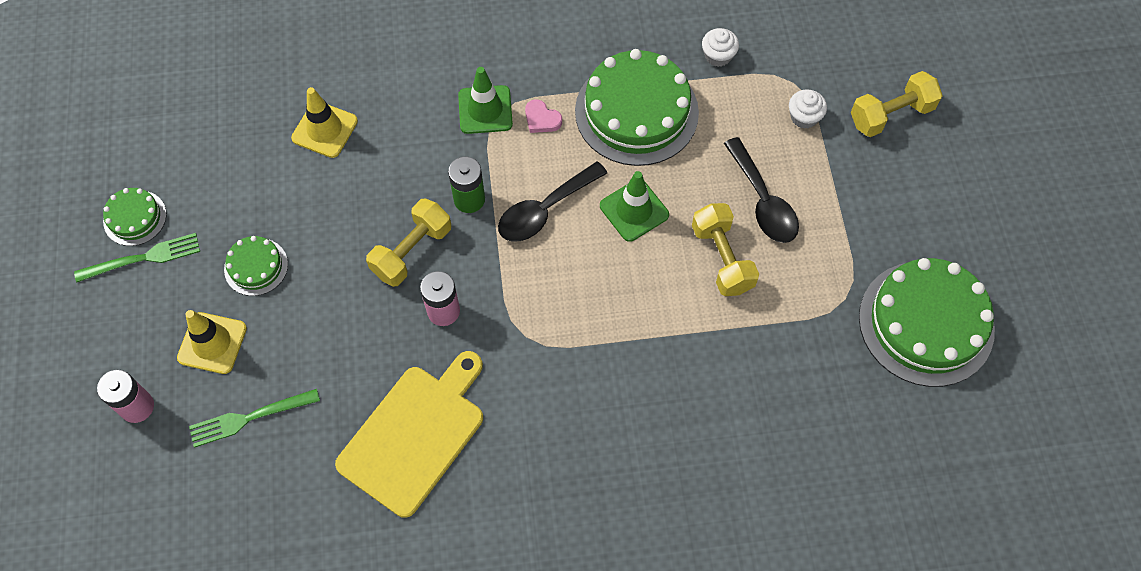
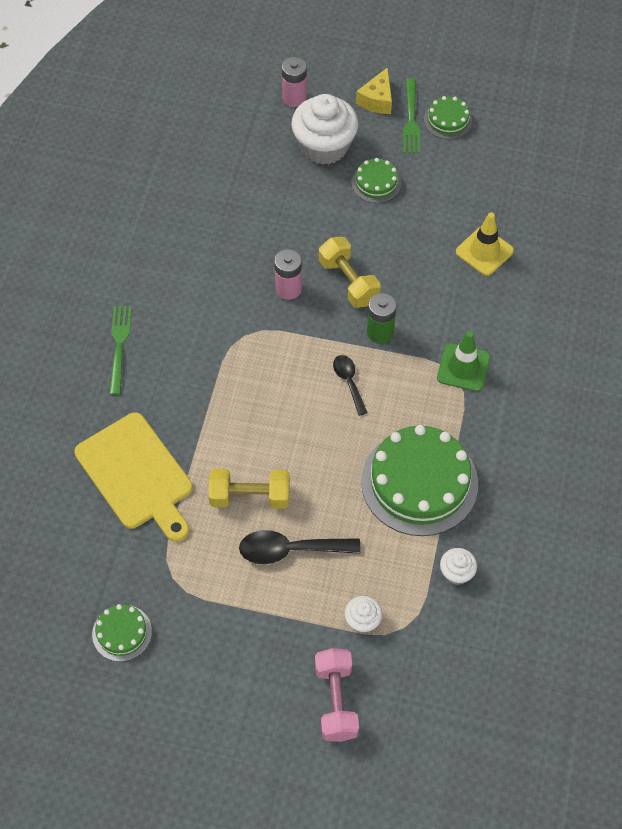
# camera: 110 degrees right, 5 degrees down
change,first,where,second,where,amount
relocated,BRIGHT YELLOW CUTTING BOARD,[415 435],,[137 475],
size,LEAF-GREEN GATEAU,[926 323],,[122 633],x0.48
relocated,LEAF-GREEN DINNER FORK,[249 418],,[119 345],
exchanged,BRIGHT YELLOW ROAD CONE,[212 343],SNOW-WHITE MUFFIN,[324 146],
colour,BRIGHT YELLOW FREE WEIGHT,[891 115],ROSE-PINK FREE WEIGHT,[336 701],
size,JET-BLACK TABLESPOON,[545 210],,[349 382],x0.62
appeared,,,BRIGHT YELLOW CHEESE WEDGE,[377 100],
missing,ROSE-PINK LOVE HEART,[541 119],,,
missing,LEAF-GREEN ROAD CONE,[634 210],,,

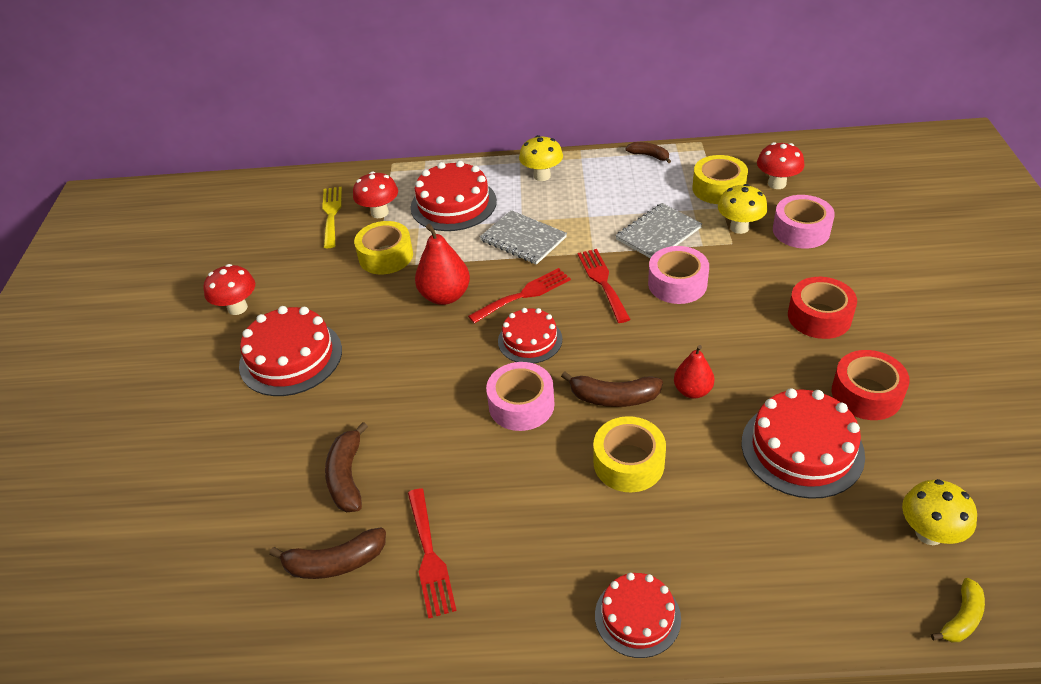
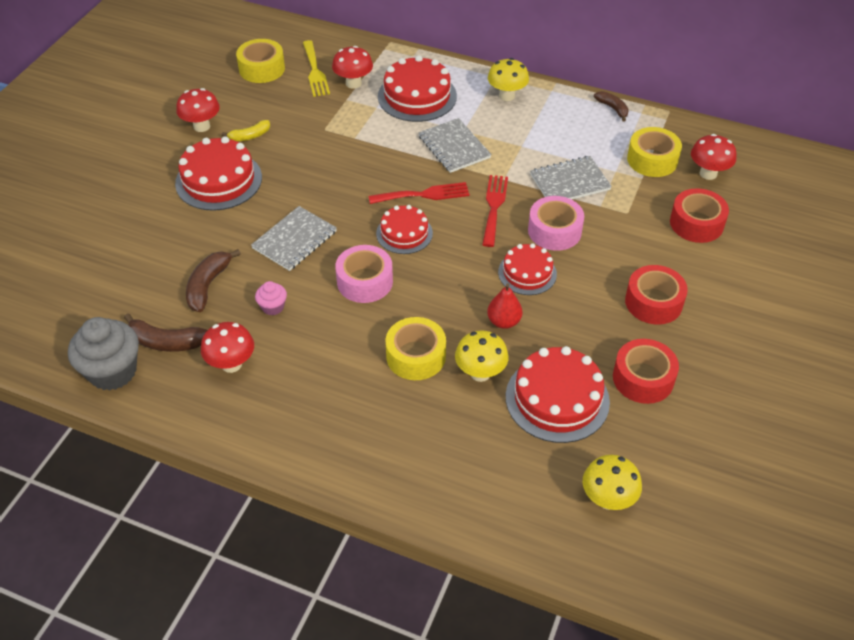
# camera: 20 degrees right, 5 degrees up
change,first,where,second,where,amount
appeared,,,GREY MUFFIN,[112 371],
exchanged,SCARLET DINNER FORK,[430 556],SCARLET FUNGUS,[231 364],
relocated,BRIGHT YELLOW BANANA,[961 618],,[250 136],
relocated,BRIGHT YELLOW ROLL OF TAPE,[386 256],,[262 69],
appeared,,,GREY EXERCISE BOOK,[294 240],
appeared,,,ROSE-PINK MUFFIN,[273 307],
spun,BRIGHT YELLOW DINNER FORK,[331 214],,[315 71],150 degrees clockwise
relocated,BRIGHT YELLOW FUNGUS,[739 227],,[480 373],
relocated,SCARLET GATEAU,[637 616],,[527 273],
colour,ROSE-PINK ROLL OF TAPE,[801 230],SCARLET ROLL OF TAPE,[696 223],
missing,SCARLET PEAR FRUIT,[445 296],,,
missing,BROWN BANANA,[614 397],,,

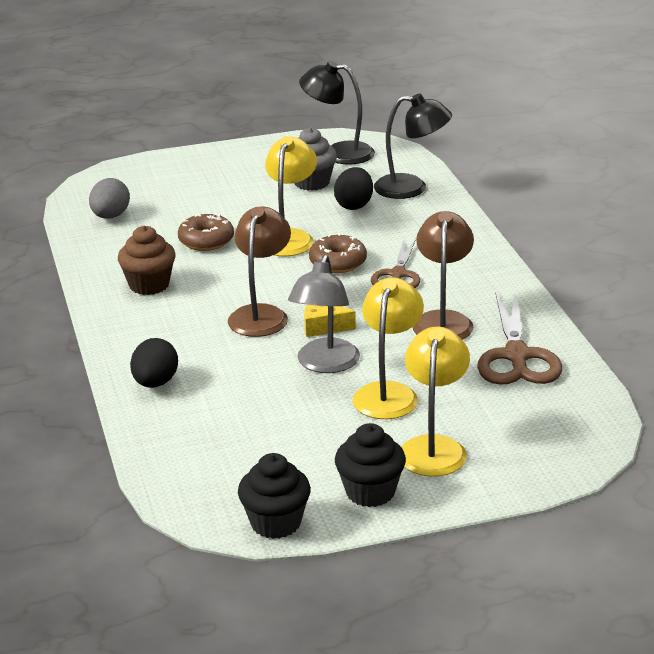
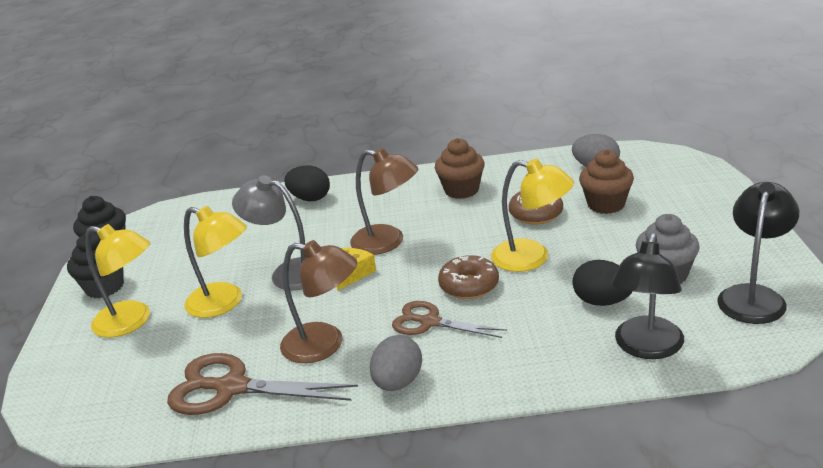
# camera: 105 degrees right, 0 degrees up
change,first,where,second,where,amount
appeared,,,GREY TOY EGG,[398 382],
appeared,,,BROWN MUFFIN,[606 204],

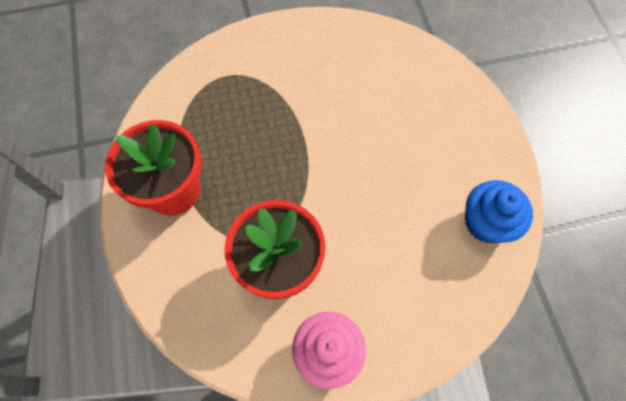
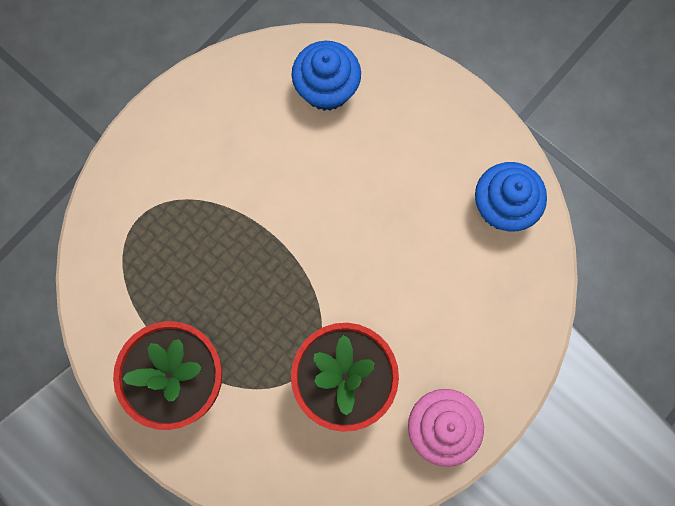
# camera: 35 degrees left, 10 degrees up
change,first,where,second,where,amount
appeared,,,COBALT MUFFIN,[326 89],

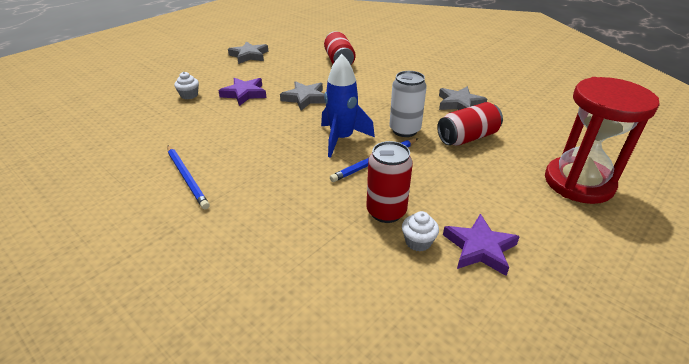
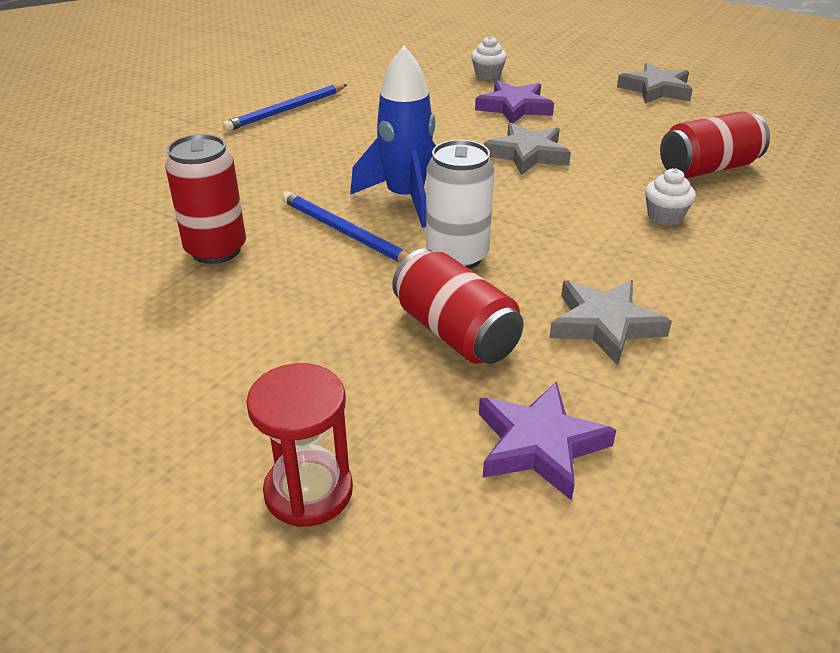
# camera: 80 degrees right, 0 degrees up
change,first,where,second,where,amount
size,SCARLET SAND TIMER,[578 183],,[308 491],x0.57
relocated,VIOLET STAR SHAPE,[479 248],,[539 445],
relocated,SNOW-WHITE MUFFIN,[418 242],,[665 216],

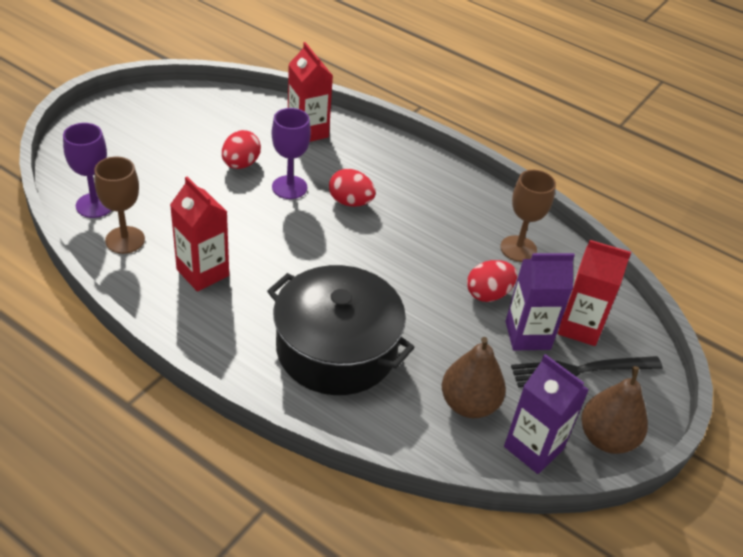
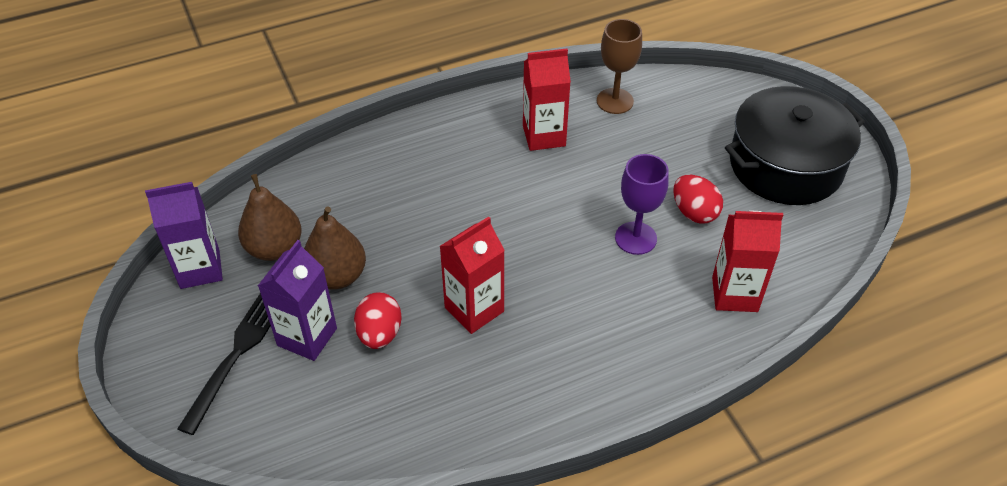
# camera: 125 degrees right, 5 degrees up
change,first,where,second,where,amount
relocated,BROWN PEAR FRUIT,[606 438],,[337 276],
relocated,SCARLET CARTON,[579 327],,[474 309],
relocated,JET-BLACK STOCKPOT,[336 349],,[785 165],
missing,VIOLET WINE GLASS,[95 205],,,
missing,SCARLET TOY EGG,[350 202],,,
missing,BROWN WINE GLASS,[518 249],,,

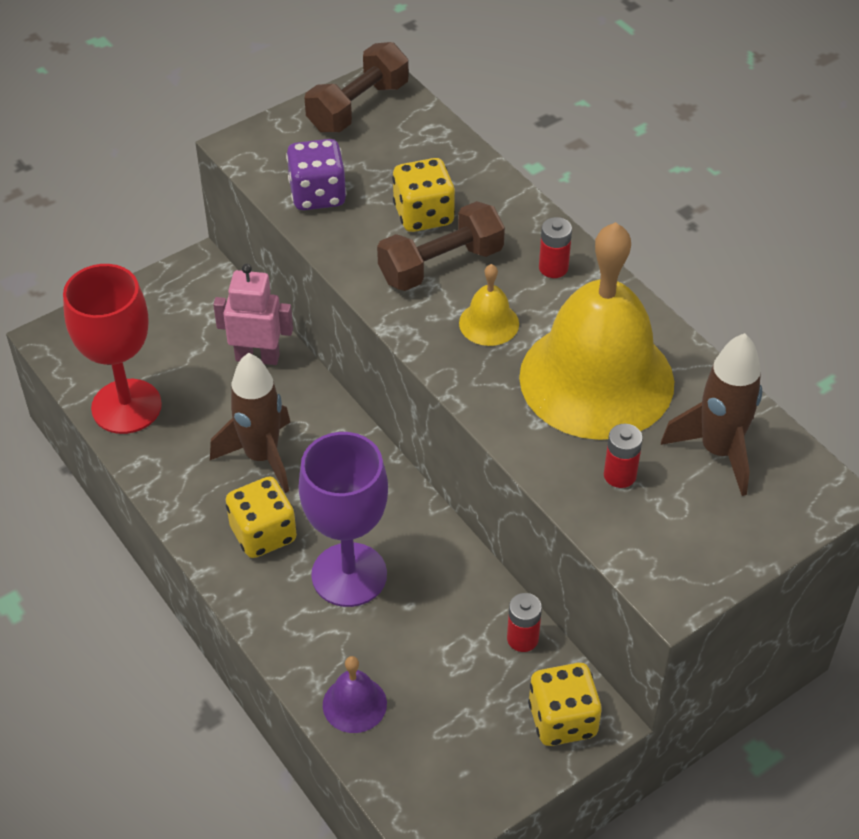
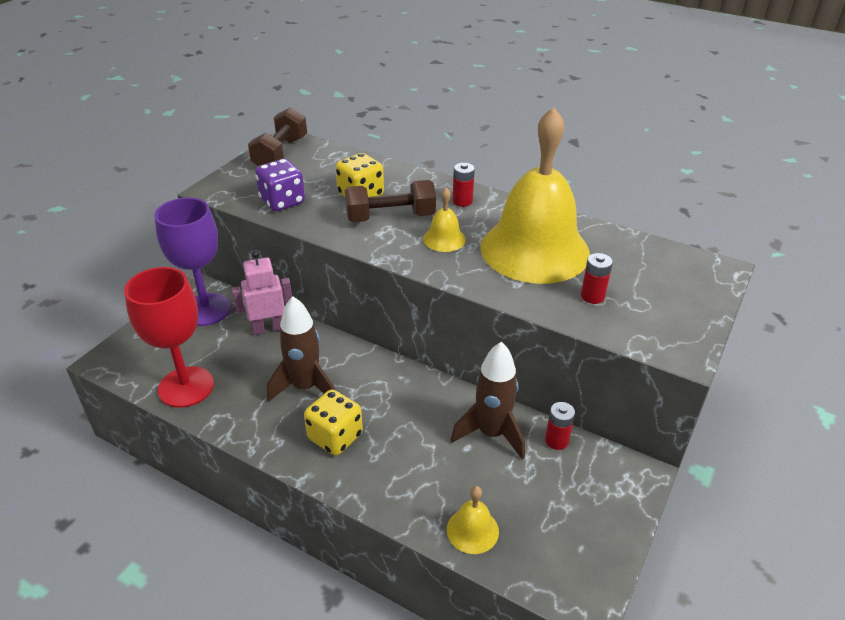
# camera: 25 degrees left, 10 degrees down
change,first,where,second,where,amount
relocated,VIOLET WINE GLASS,[349 575],,[206 310],
spun,BROWN FREE WEIGHT,[441 265],,[390 217],45 degrees clockwise
colour,VIOLET BELL,[354 704],BRIGHT YELLOW BELL,[472 530],
relocated,BROWN ROCKET,[718 451],,[491 434],
missing,BRIGHT YELLOW DIE,[562 720],,,

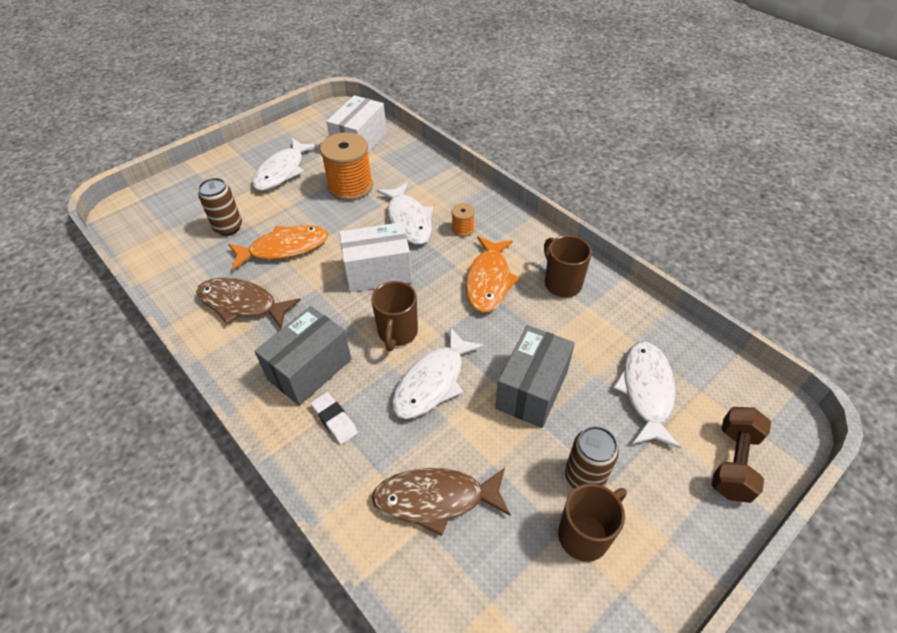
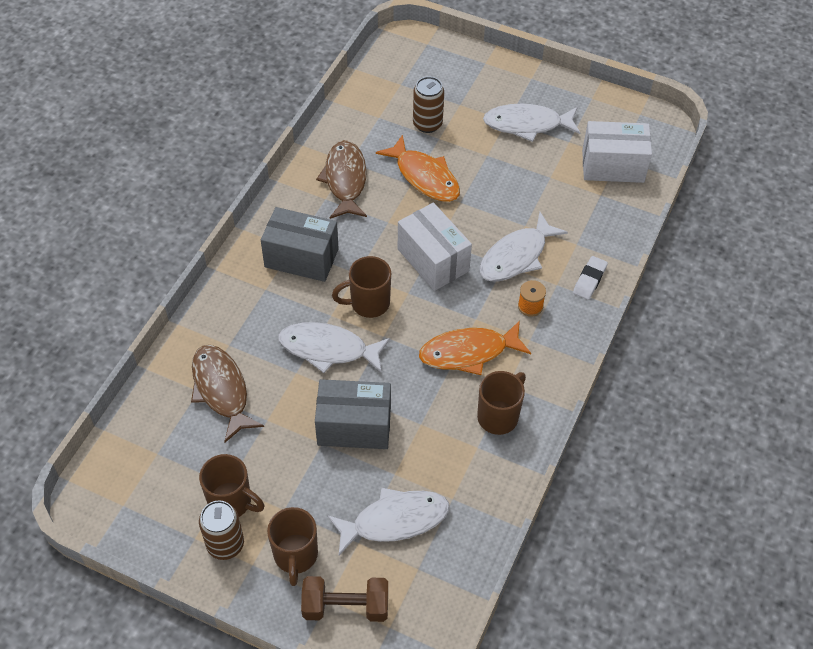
# camera: 65 degrees right, 5 degrees up
change,first,where,second,where,amount
relocated,BROWN SODA CAN,[584 477],,[225 544],
appeared,,,BROWN MUG,[295 556],
relocated,SNOW-WHITE GUM ERASER,[334 420],,[589 280],
missing,ORANGE REEL OF THREAD,[350 186],,,

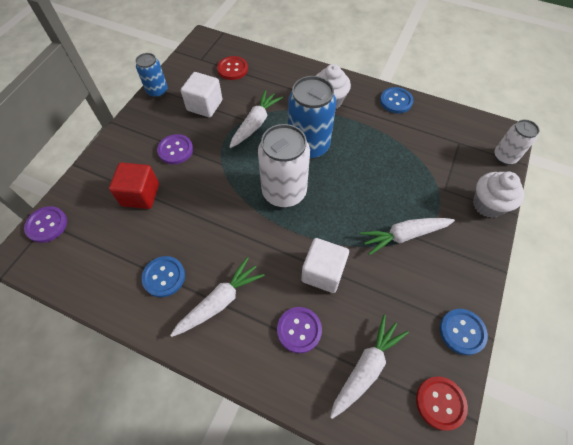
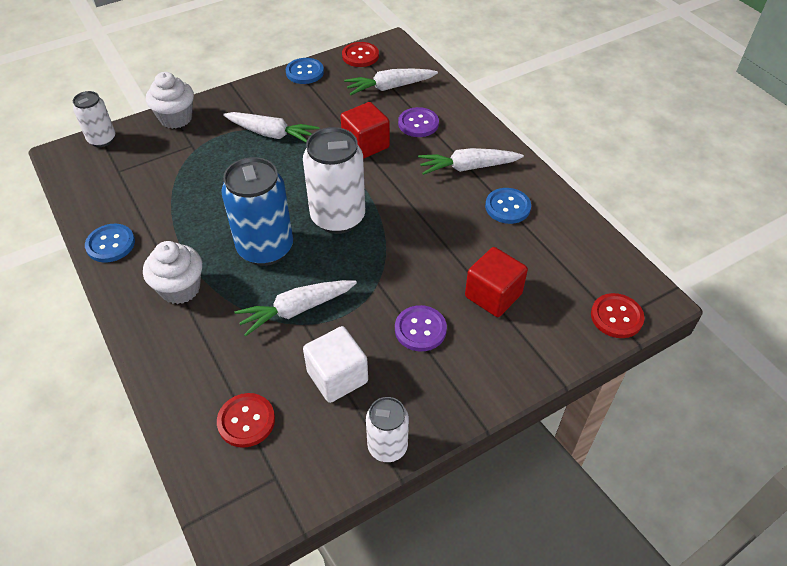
# camera: 145 degrees left, 10 degrees down
change,first,where,second,where,amount
colour,SNOW-WHITE SOLID CUBE,[323 272],SCARLET SOLID CUBE,[365 144],
colour,COBALT SODA CAN,[157 91],SNOW-WHITE SODA CAN,[387 446],
colour,VIOLET SHIRT BUTTON,[47 225],SCARLET SHIRT BUTTON,[616 317],

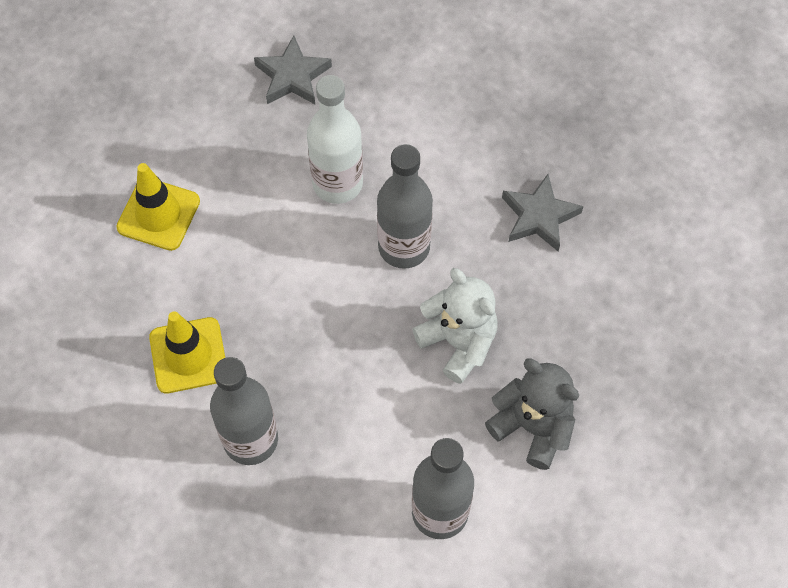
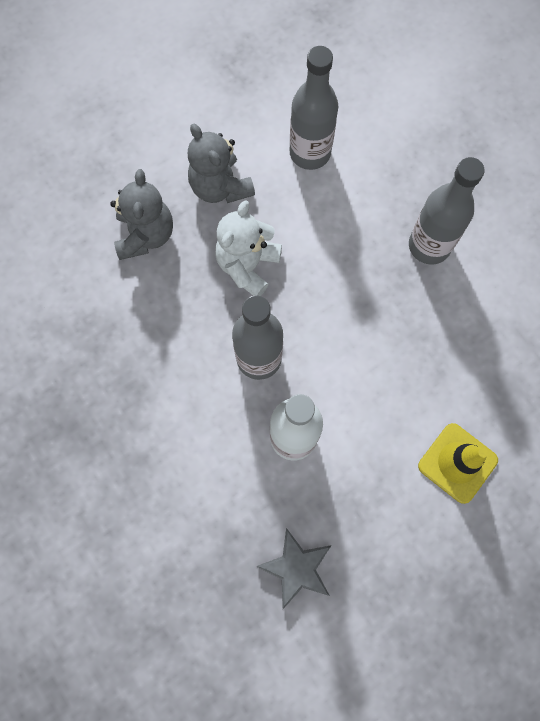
# camera: 160 degrees left, 10 degrees up
change,first,where,second,where,amount
appeared,,,GREY STUFFED BEAR,[146 235],
spun,SNOW-WHITE STUFFED BEAR,[458 342],,[248 265],45 degrees clockwise
missing,BRIGHT YELLOW ROAD CONE,[188 355],,,
missing,GREY STAR SHAPE,[539 216],,,

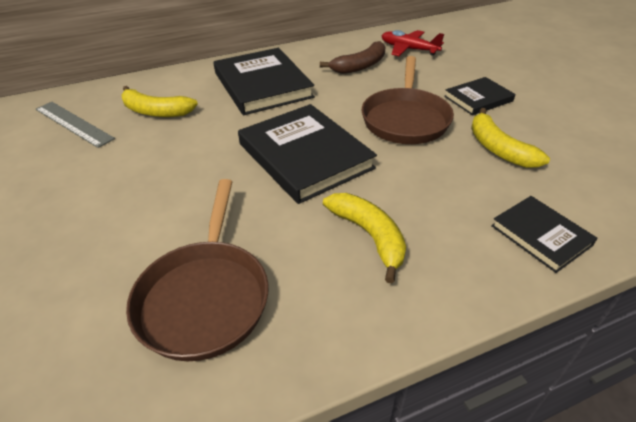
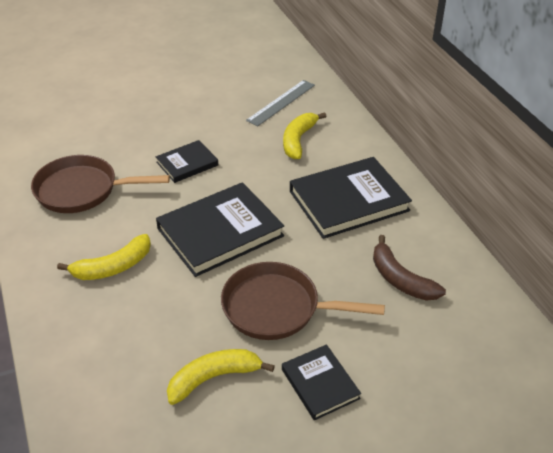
# camera: 90 degrees right, 0 degrees up
change,first,where,second,where,amount
relocated,JET-BLACK HARDCOVER,[541 235],,[187 164],
missing,SCARLET PLANE,[408 49],,,

